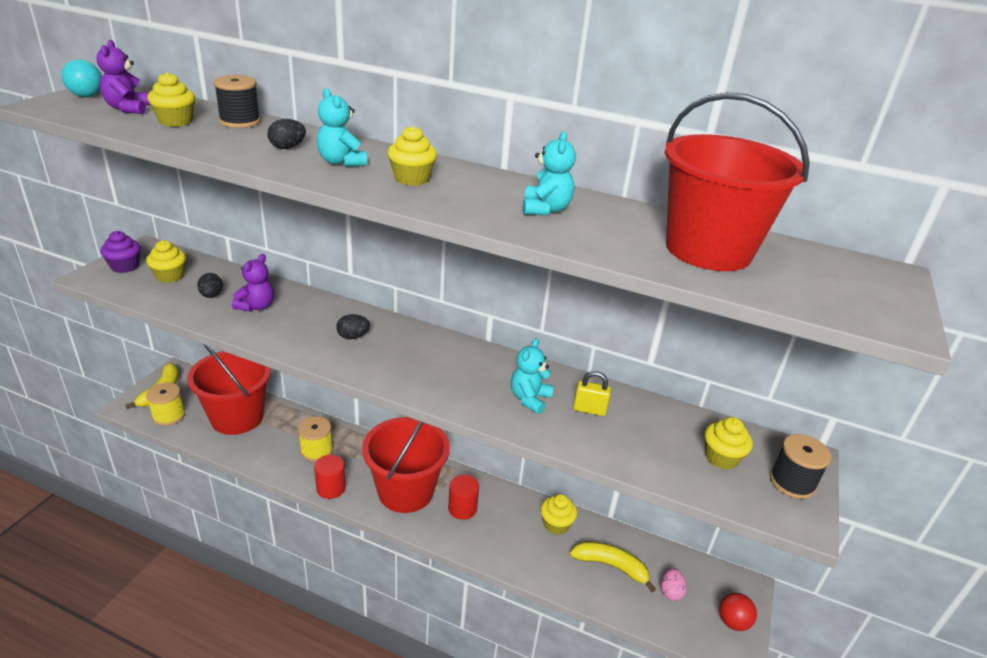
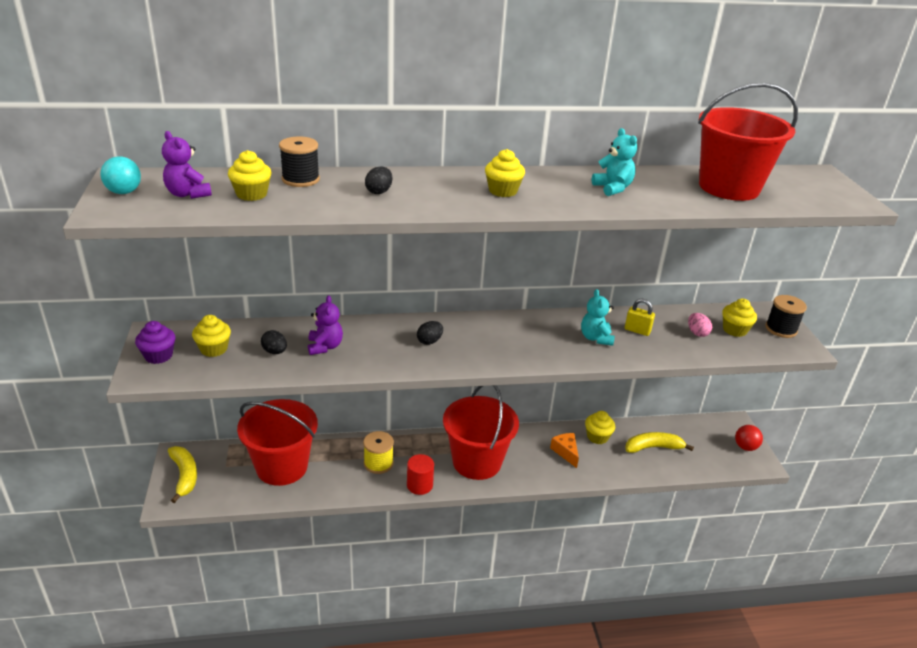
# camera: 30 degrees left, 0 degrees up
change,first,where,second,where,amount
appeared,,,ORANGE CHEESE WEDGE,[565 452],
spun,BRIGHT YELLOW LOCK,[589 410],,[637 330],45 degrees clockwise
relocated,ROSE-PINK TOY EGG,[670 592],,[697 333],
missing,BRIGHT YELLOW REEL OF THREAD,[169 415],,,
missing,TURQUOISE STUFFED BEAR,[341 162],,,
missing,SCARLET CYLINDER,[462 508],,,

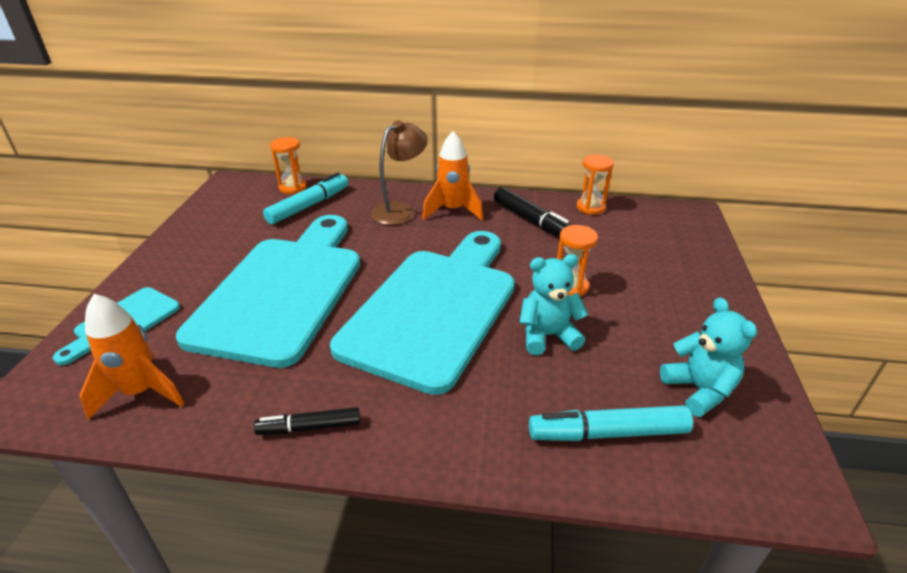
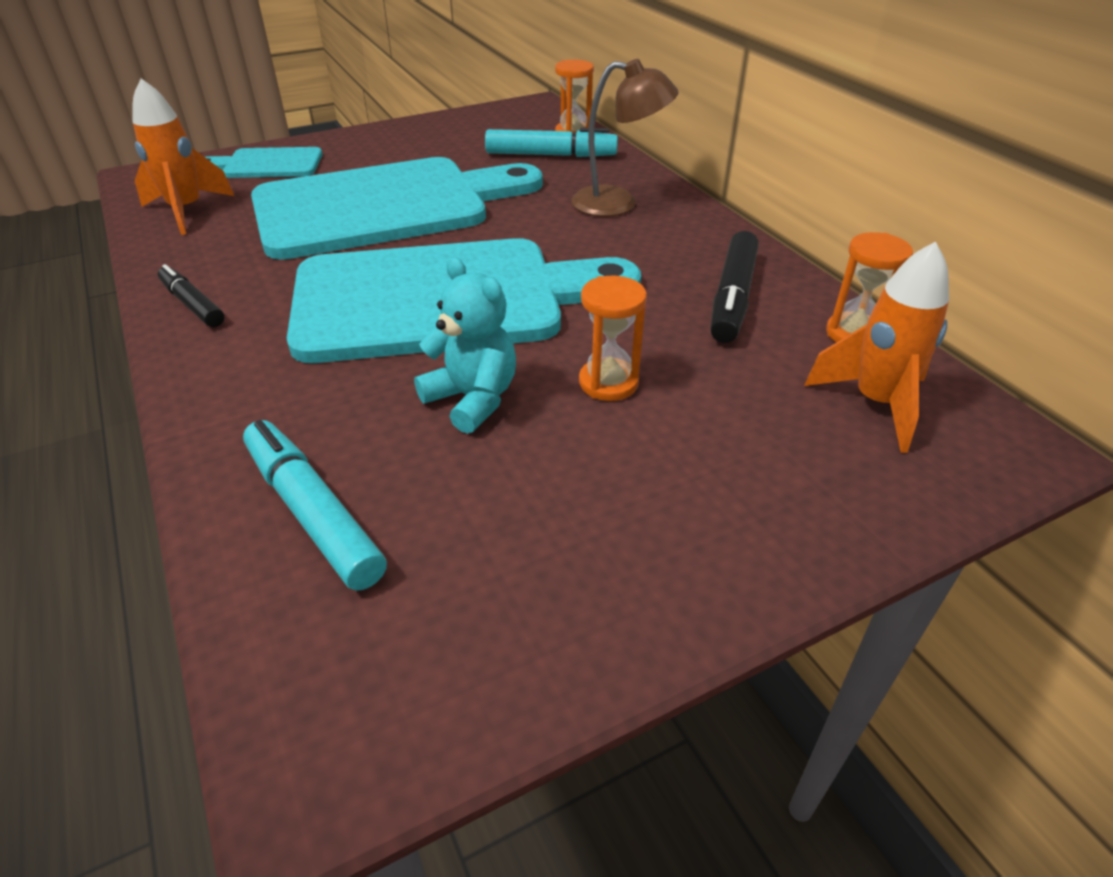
# camera: 55 degrees right, 5 degrees up
change,first,where,second,where,amount
relocated,ORANGE ROCKET,[453 211],,[875 403],
missing,TURQUOISE STUFFED BEAR,[699 390],,,

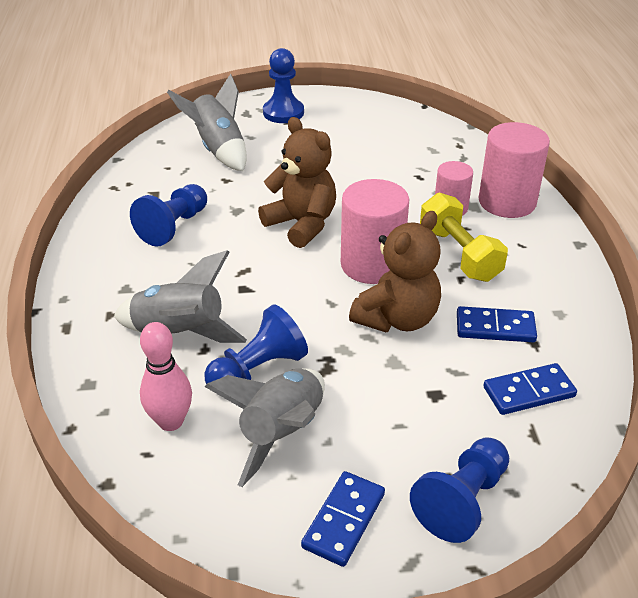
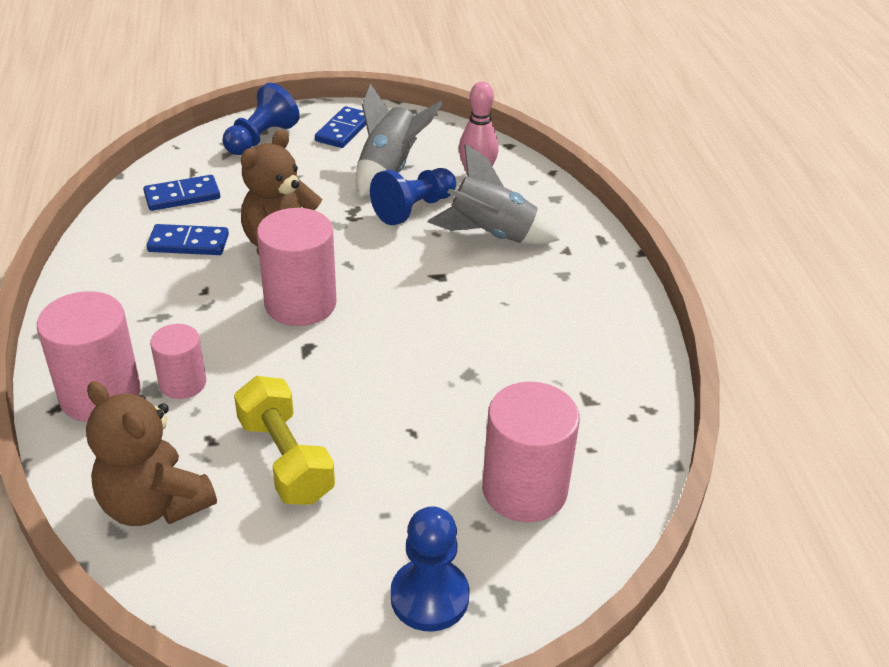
# camera: 175 degrees right, 0 degrees up
change,first,where,second,where,amount
relocated,BROWN STUFFED BEAR,[302 224],,[154 504],
relocated,BRIGHT YELLOW FREE WEIGHT,[459 254],,[285 459],
exchanged,GREY ROCKET,[218 150],ROSE-PINK CYLINDER,[524 490],
missing,COBALT GAME PAWN,[174 226],,,

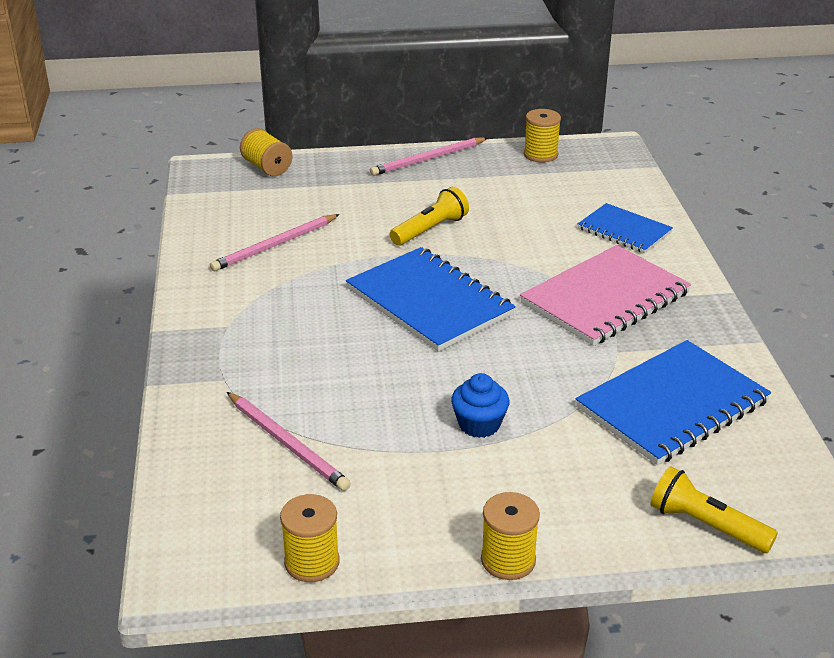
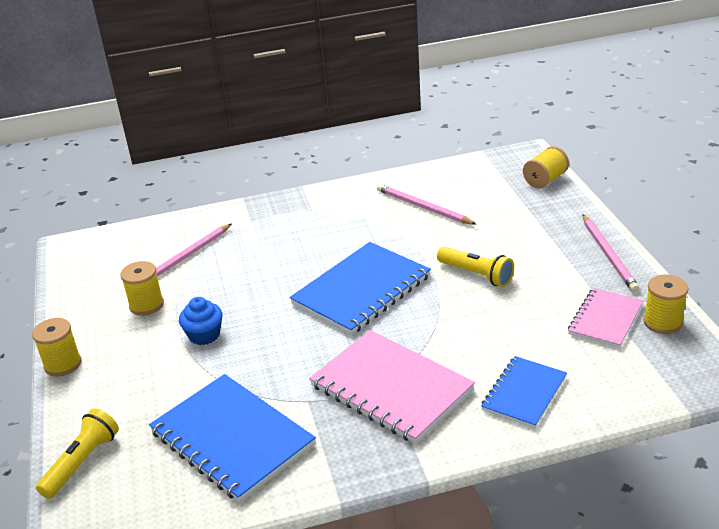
# camera: 85 degrees right, 0 degrees up
change,first,where,second,where,amount
relocated,BRIGHT YELLOW REEL OF THREAD,[312 562],,[146 305],
appeared,,,ROSE-PINK EXERCISE BOOK,[605 319],
spun,ROSE-PINK PENCIL,[428 159],,[608 255],150 degrees counterclockwise

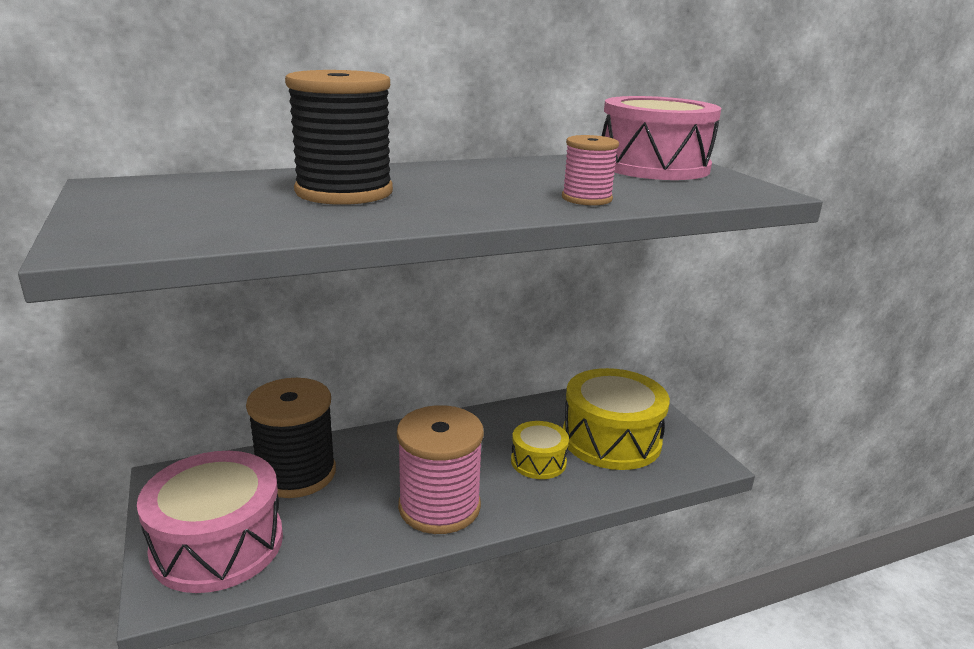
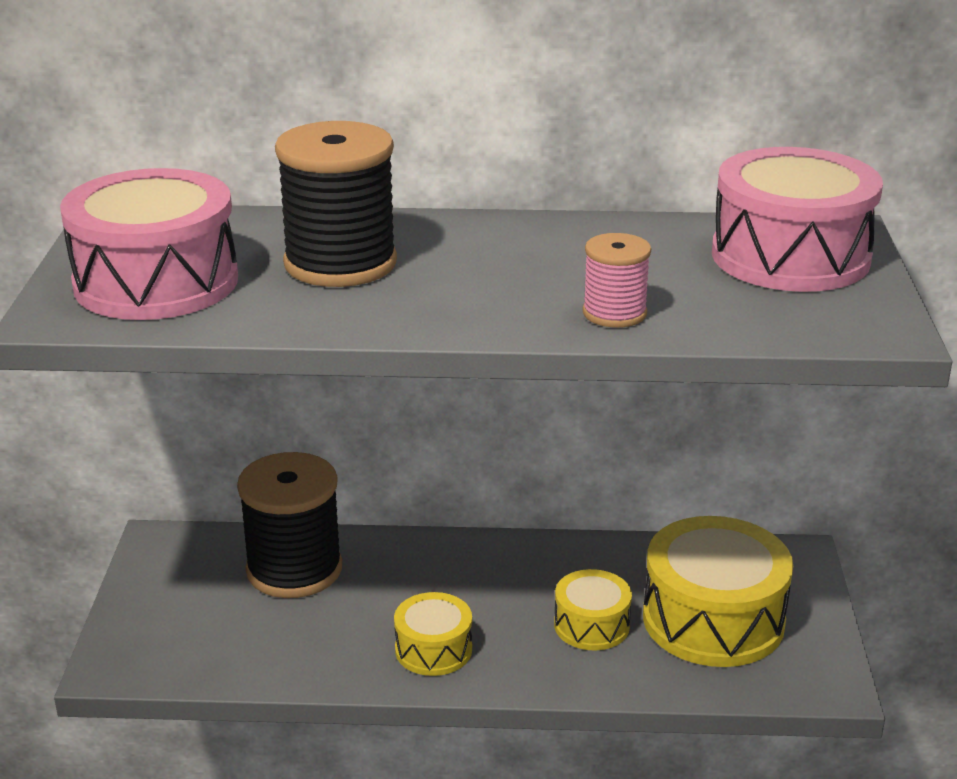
# camera: 25 degrees right, 5 degrees up
change,first,where,second,where,amount
relocated,ROSE-PINK SNARE DRUM,[218 544],,[156 282],
exchanged,ROSE-PINK REEL OF THREAD,[439 506],BRIGHT YELLOW SNARE DRUM,[433 649],

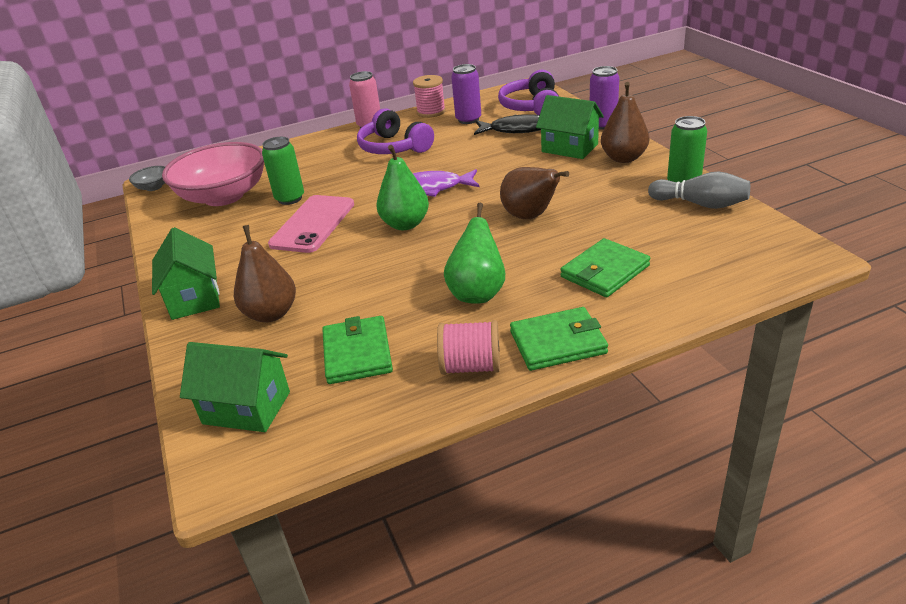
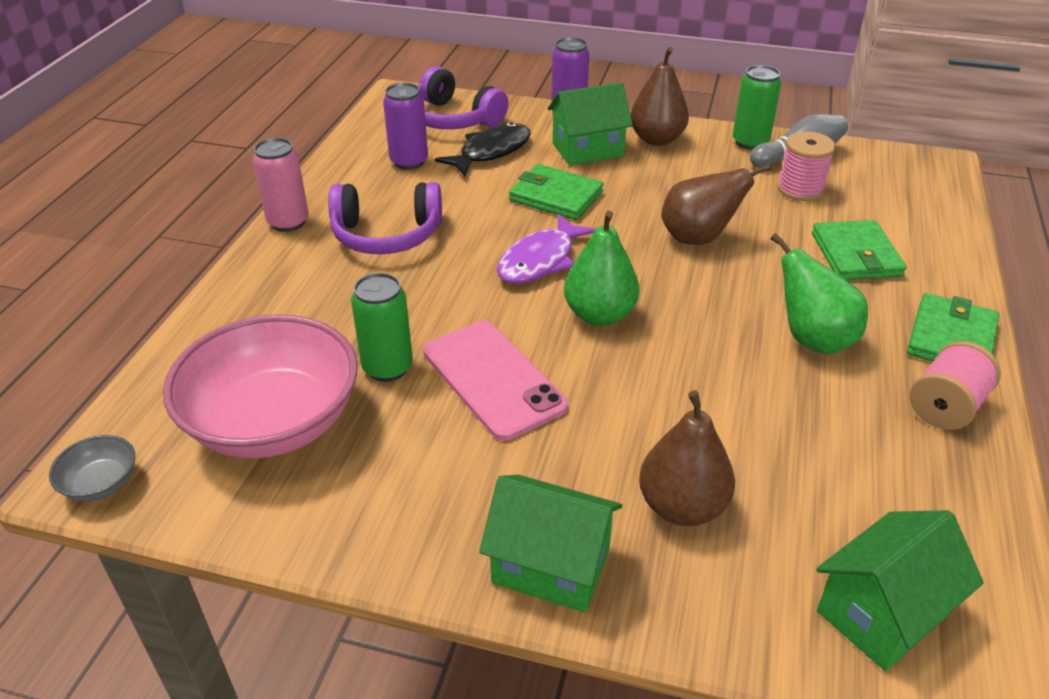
# camera: 55 degrees left, 5 degrees up
change,first,where,second,where,amount
relocated,LEAF-GREEN CARD WALLET,[357 353],,[556 196],
relocated,ROSE-PINK REEL OF THREAD,[431 112],,[800 189],

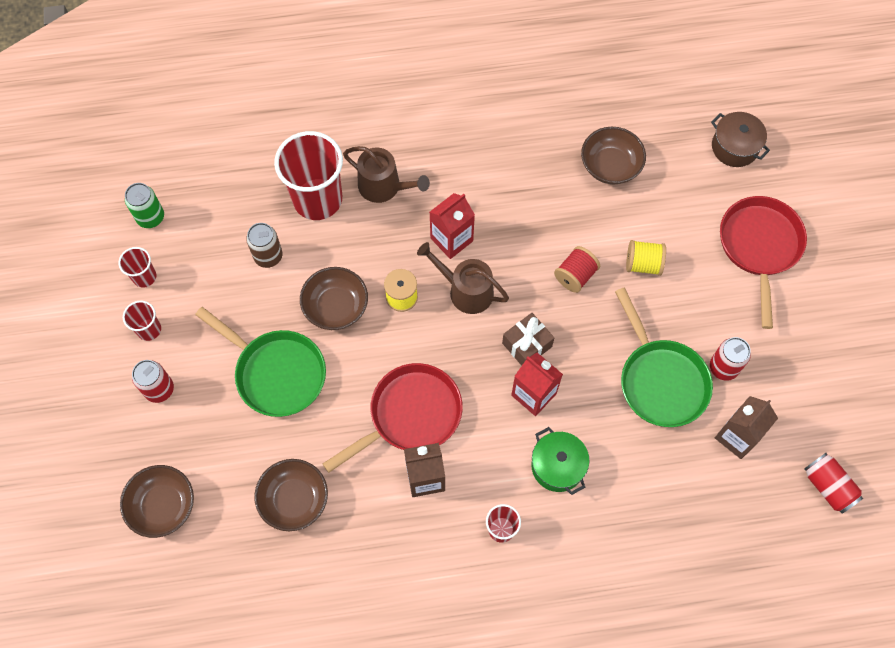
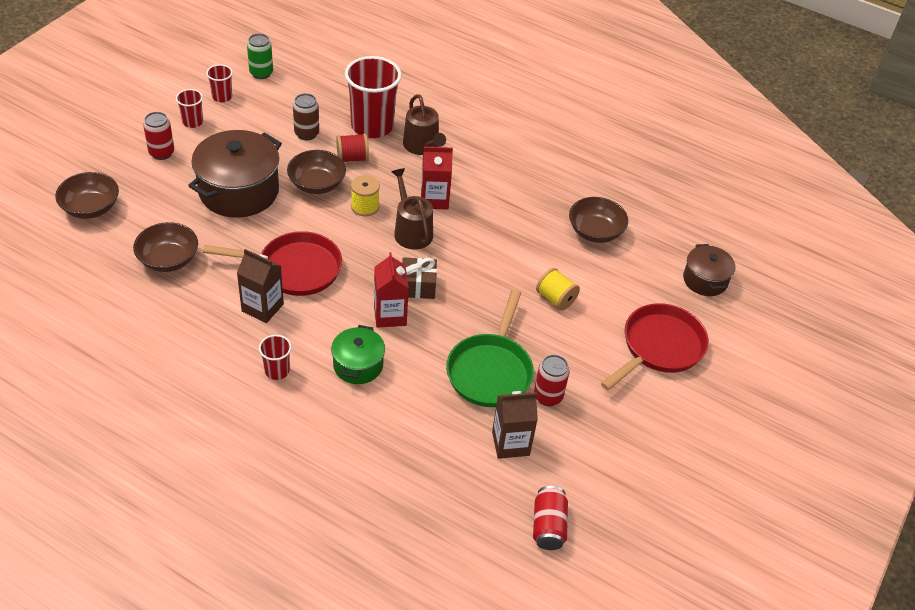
# camera: 35 degrees right, 20 degrees down
change,first,where,second,where,amount
exchanged,LEAF-GREEN FRYING PAN,[276 373],BROWN STOCKPOT,[239 191],
relocated,SCARLET REEL OF THREAD,[575 276],,[352 158],

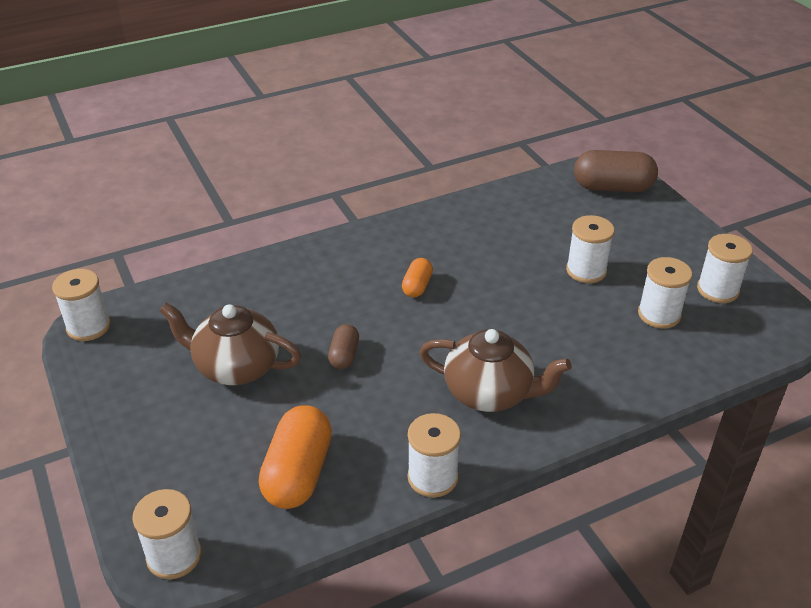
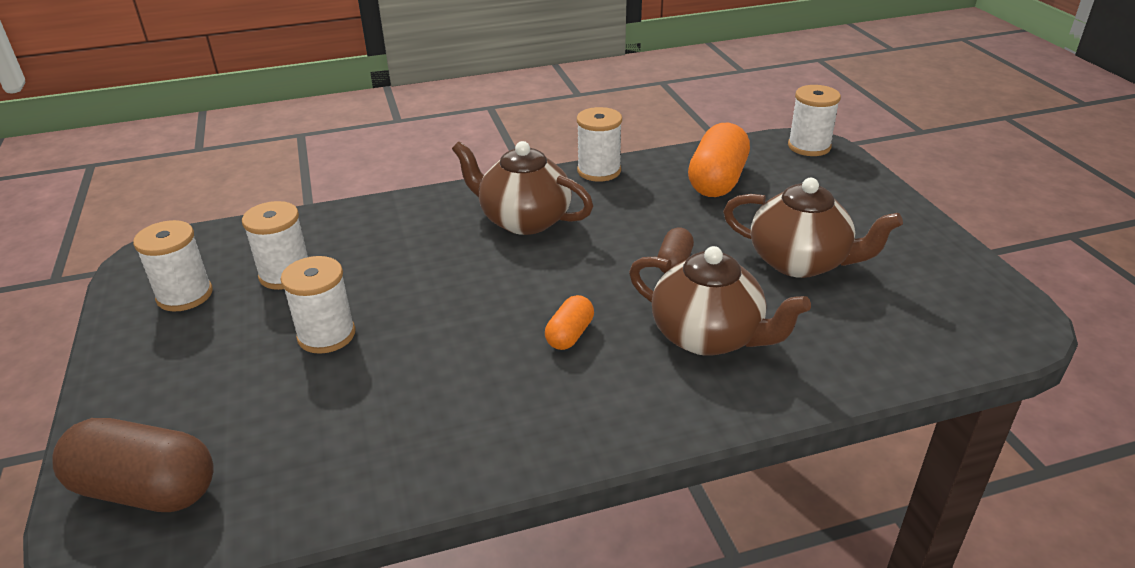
# camera: 170 degrees left, 5 degrees down
change,first,where,second,where,amount
appeared,,,BROWN TEAPOT,[708 336],
missing,SNOW-WHITE REEL OF THREAD,[88 327],,,

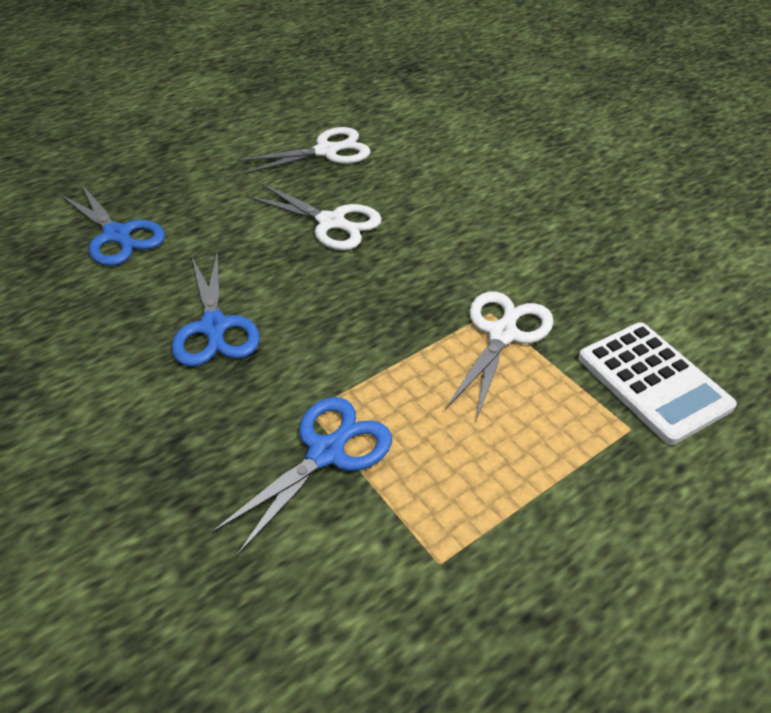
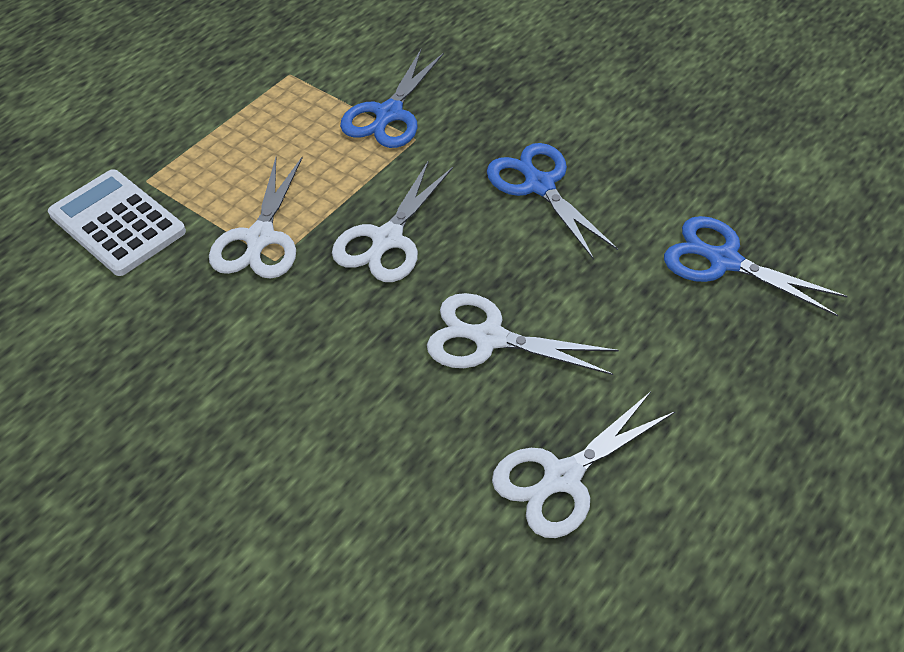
# camera: 165 degrees right, 5 degrees up
change,first,where,second,where,amount
appeared,,,SNOW-WHITE PAIR OF SCISSORS,[387 240],

